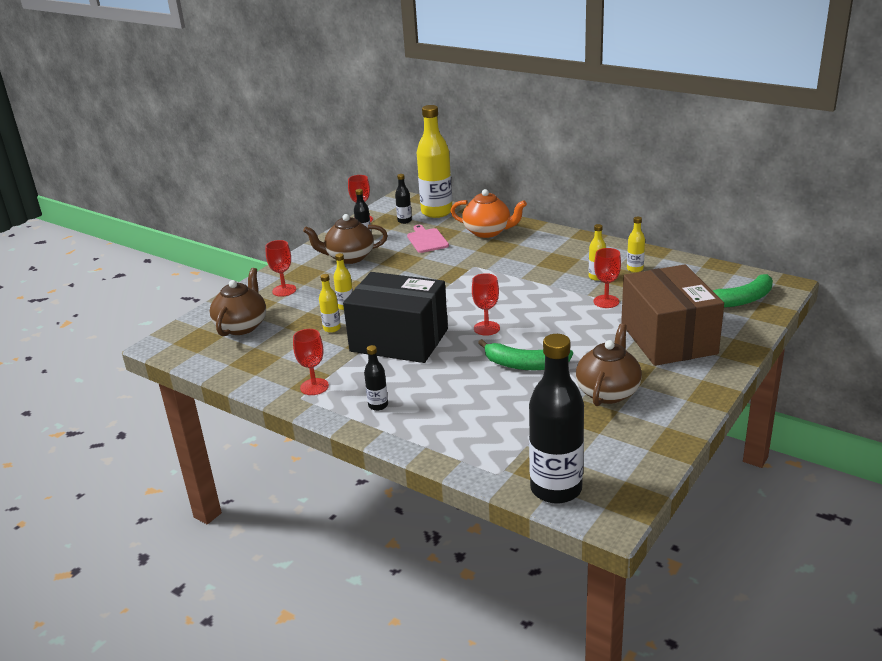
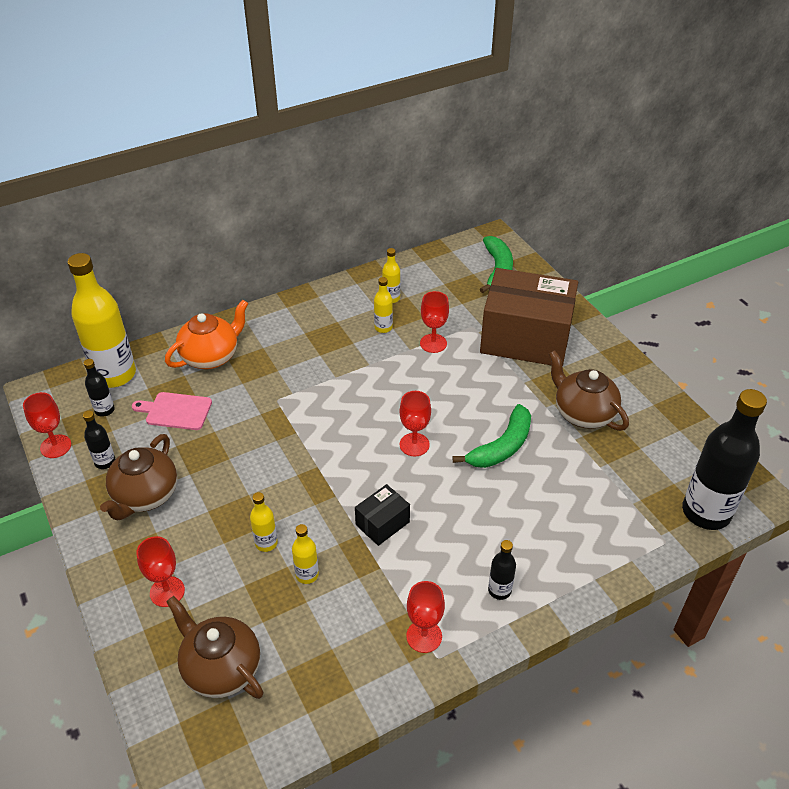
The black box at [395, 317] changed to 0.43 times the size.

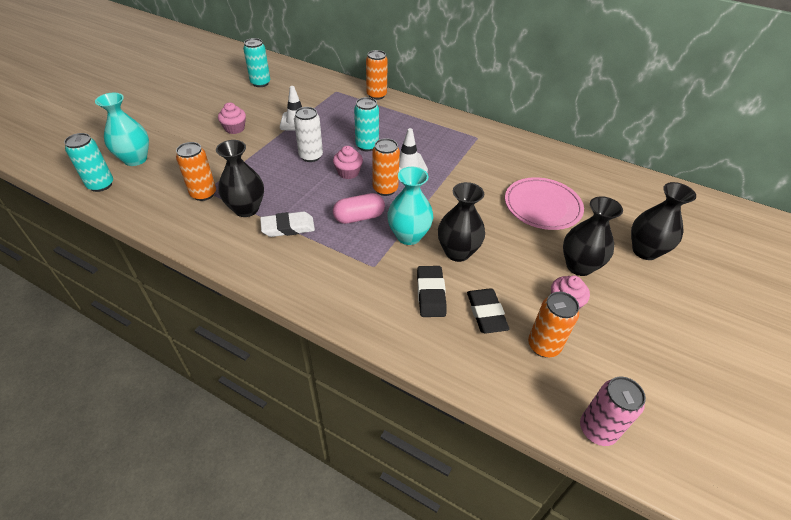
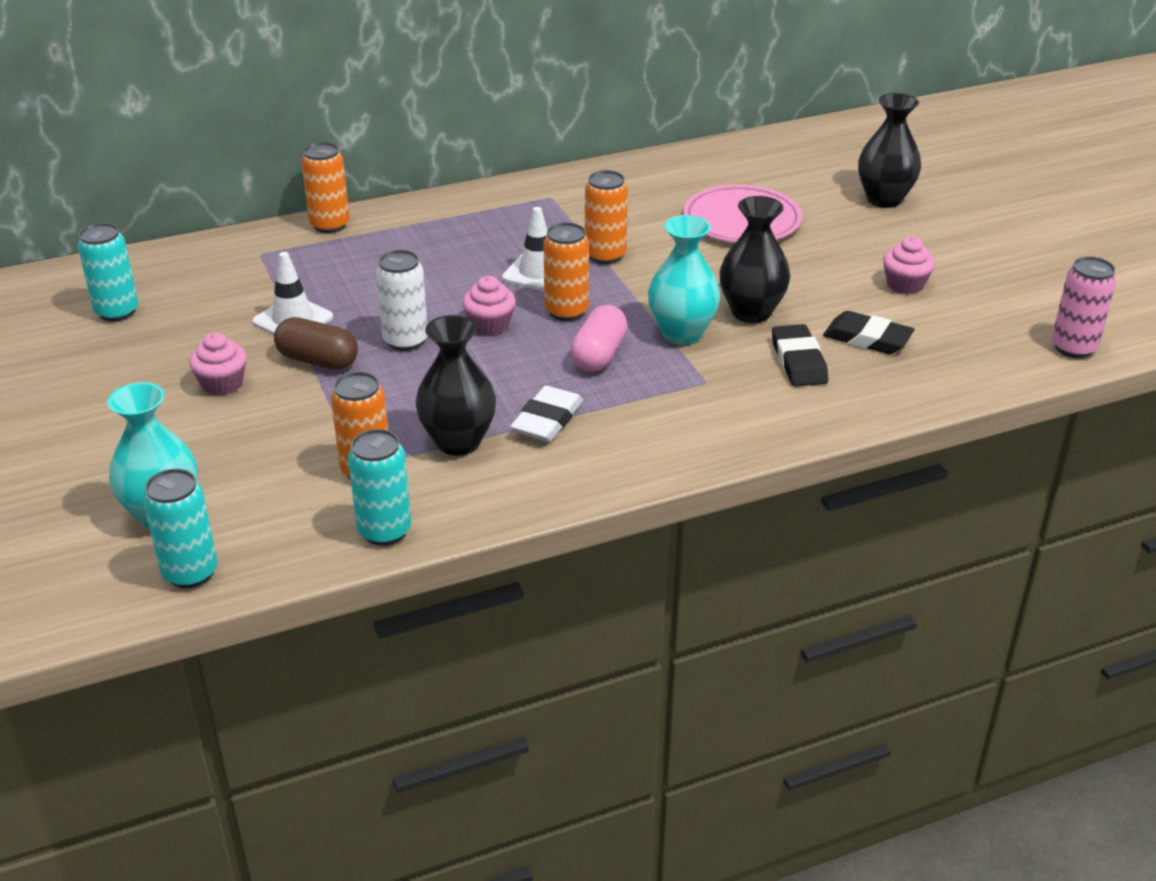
The brown capsule at [316, 343] appeared.
The turquoise can moved from [366, 124] to [379, 487].
The orange can moved from [553, 324] to [606, 217].
The black eraser at [432, 291] turned 45 degrees clockwise.
The black vase at [593, 236] disappeared.

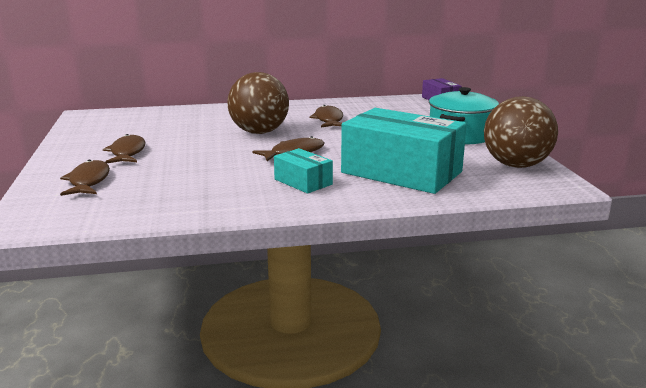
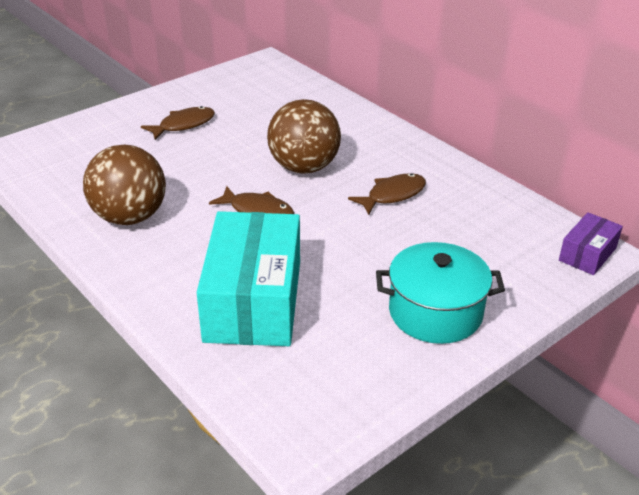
The brown ball moved from [521, 132] to [124, 184].
The brown fish at [85, 178] disappeared.
The turquoise box at [303, 171] disappeared.

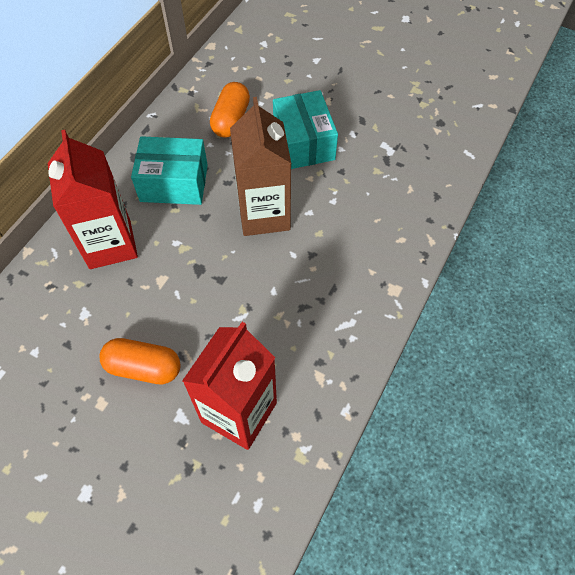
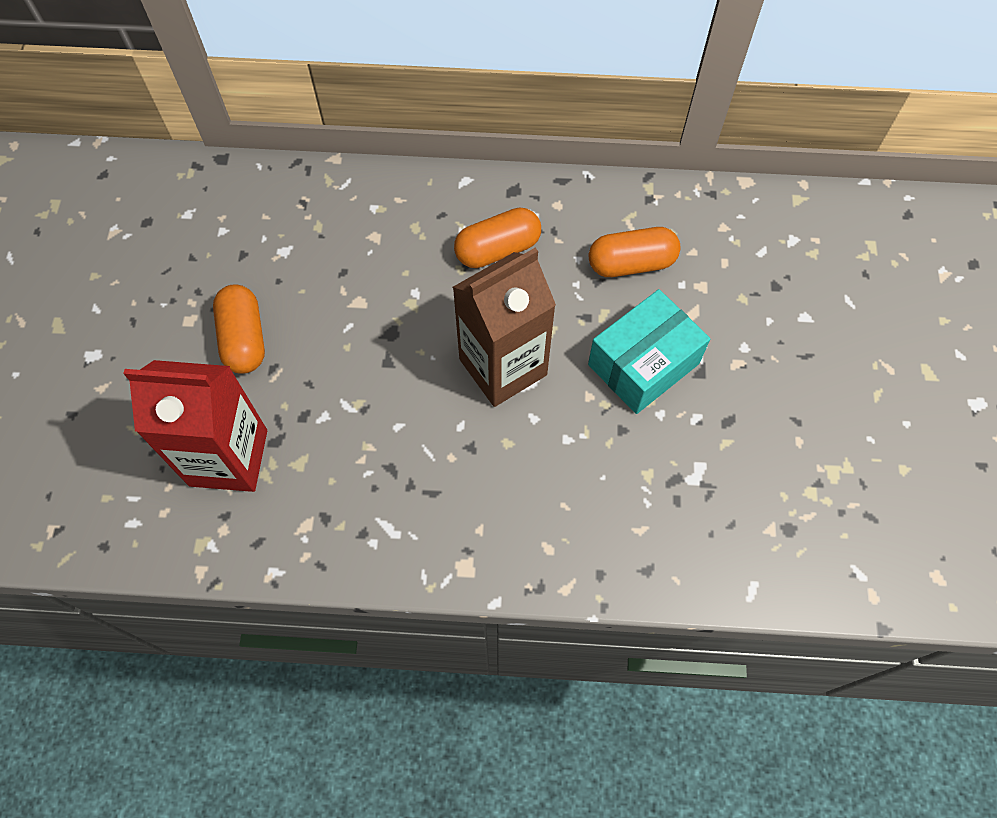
The turquoise box at [169, 170] was replaced by the orange capsule at [497, 237].
The red carton at [93, 199] disappeared.

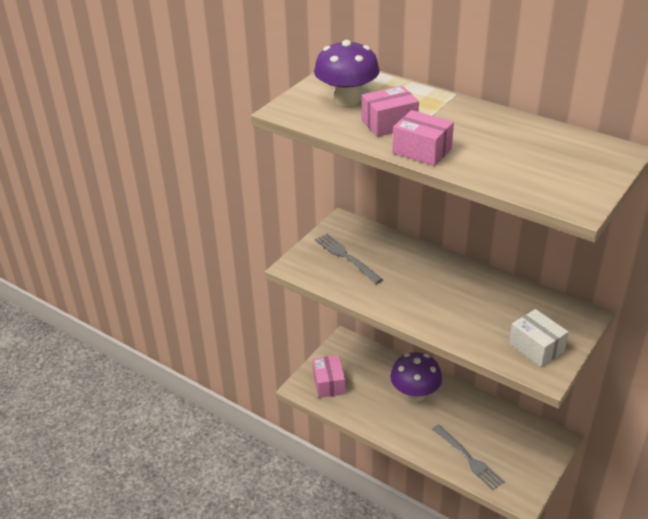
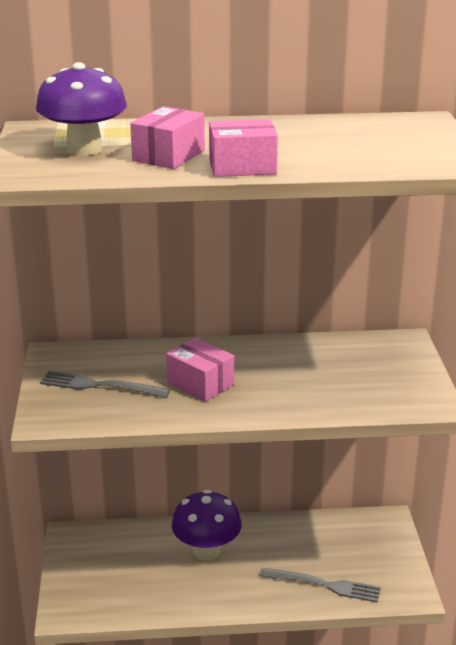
The pink box moved from [328, 376] to [200, 370].
The white box at [539, 338] disappeared.

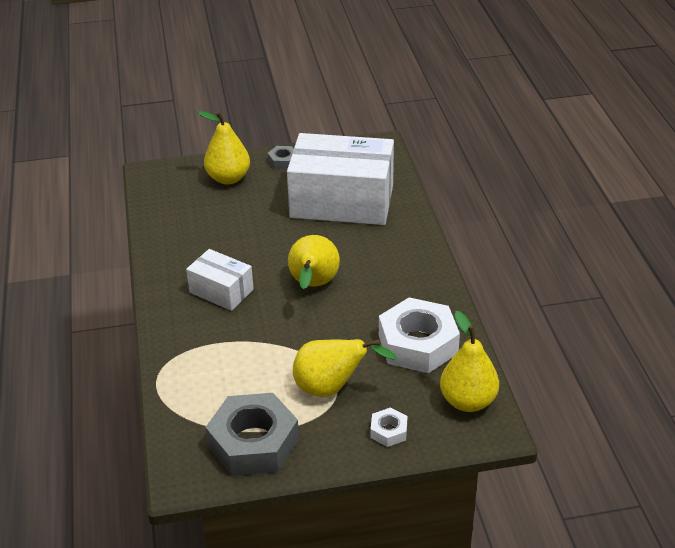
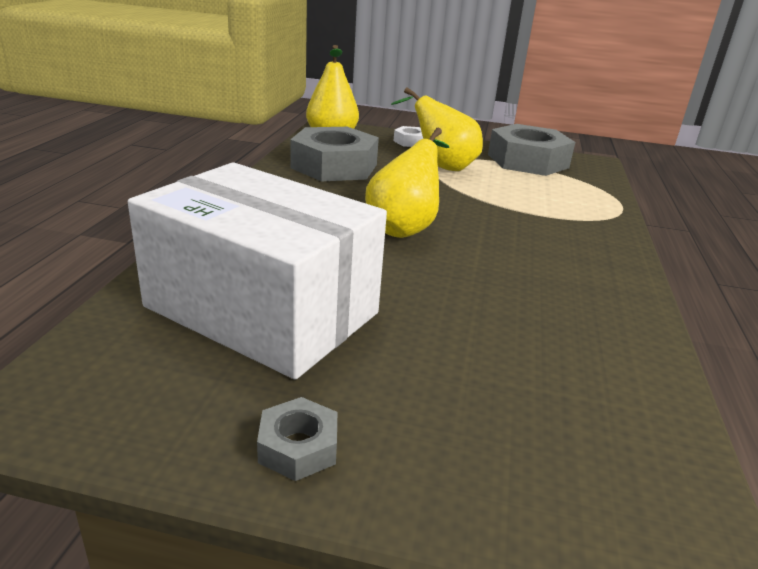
The white nut at [419, 335] became the grey nut at [334, 154].
The white box at [220, 280] disappeared.
The yellow pear at [224, 147] disappeared.

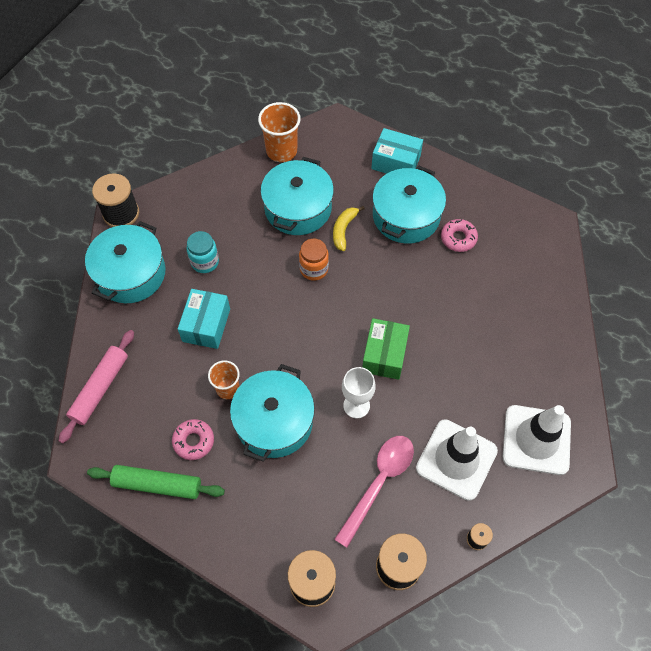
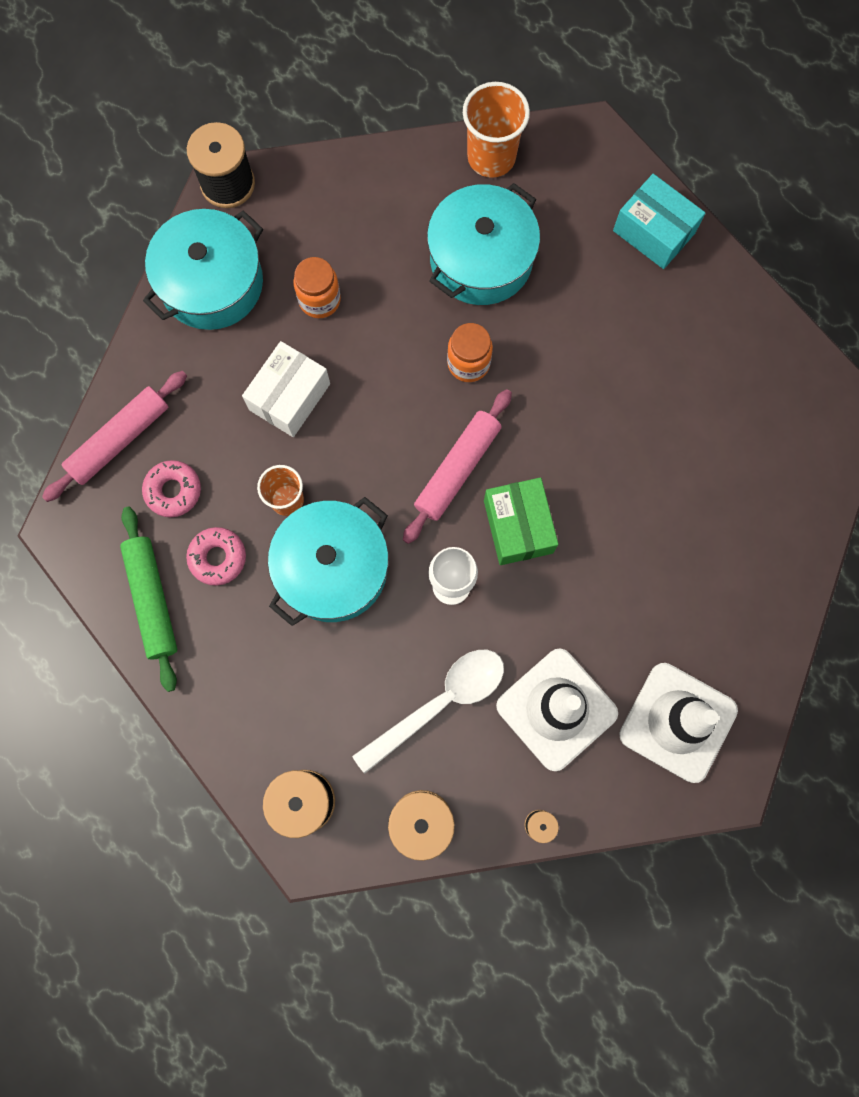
The green rolling pin at [156, 482] turned 45 degrees clockwise.
The pink donut moved from [459, 235] to [171, 488].
The turquoise box at [204, 319] became the white box at [286, 389].
The turquoise jar at [202, 252] became the orange jar at [317, 287].
The pink spoon at [374, 492] became the white spoon at [428, 712].
The pink rolling pin at [457, 466] appeared.
The green box at [386, 349] turned 45 degrees counterclockwise.
The yellow banana at [349, 228] disappeared.
The turquoise pot at [409, 204] disappeared.

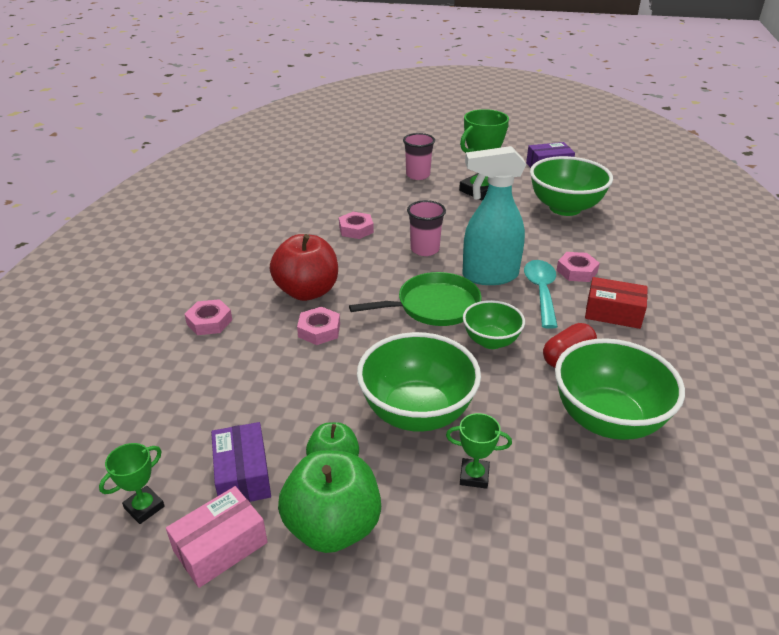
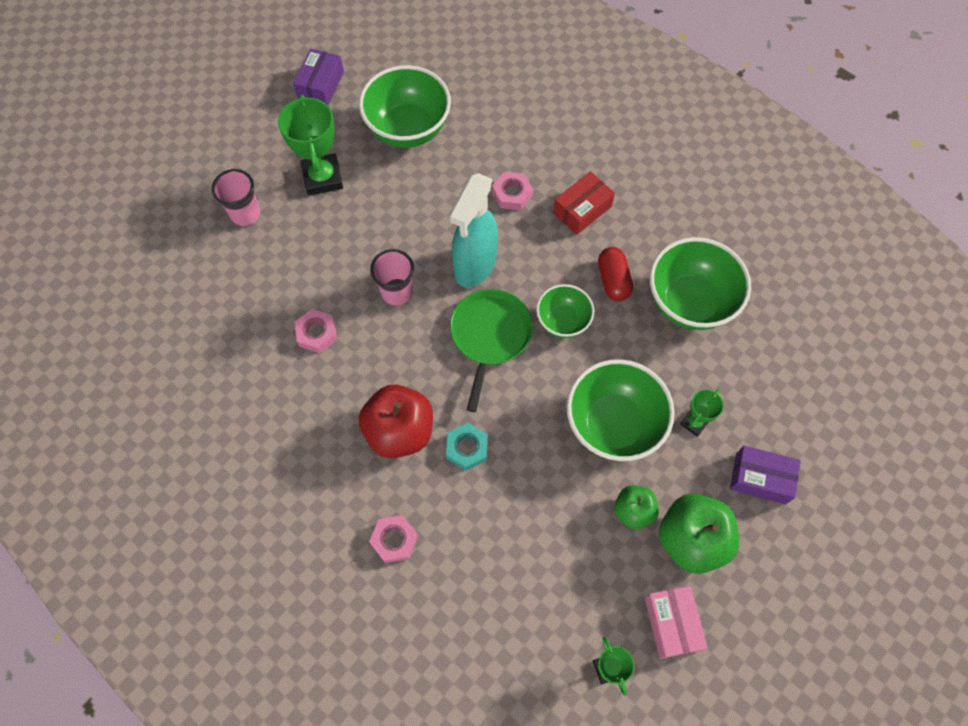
The pink nut at [318, 325] became the turquoise nut at [467, 447].
The purple box moved from [241, 462] to [765, 475].
The turquoise spoon at [541, 294] disappeared.

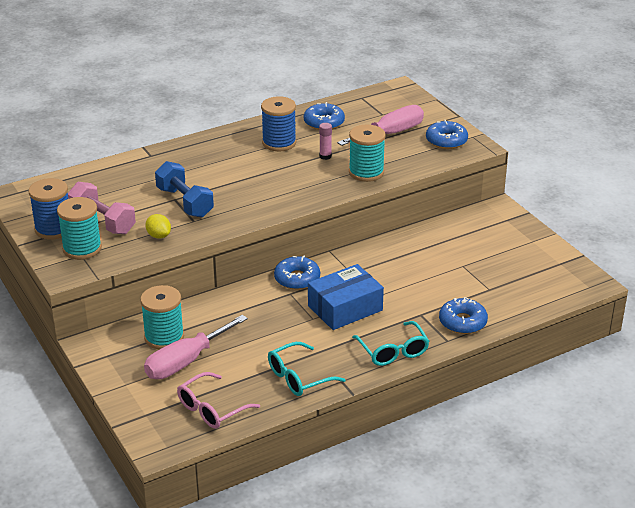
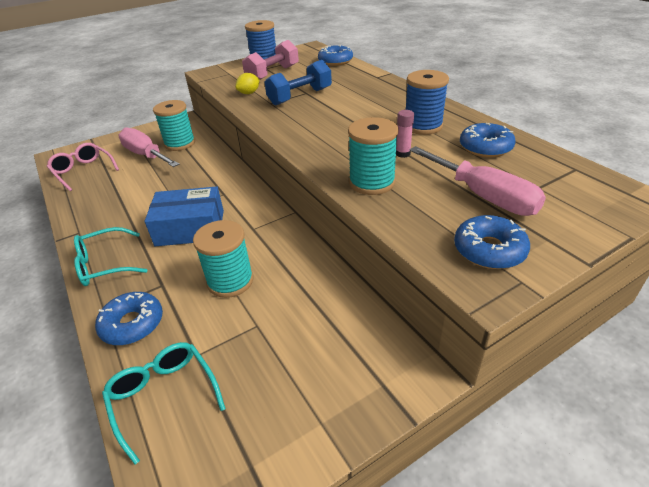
The turquoise glasses moved from [307, 369] to [164, 403].
The blue box at [346, 297] turned 60 degrees counterclockwise.
The turquoise spool moved from [79, 228] to [223, 259].
The blue donut moved from [297, 273] to [335, 55].

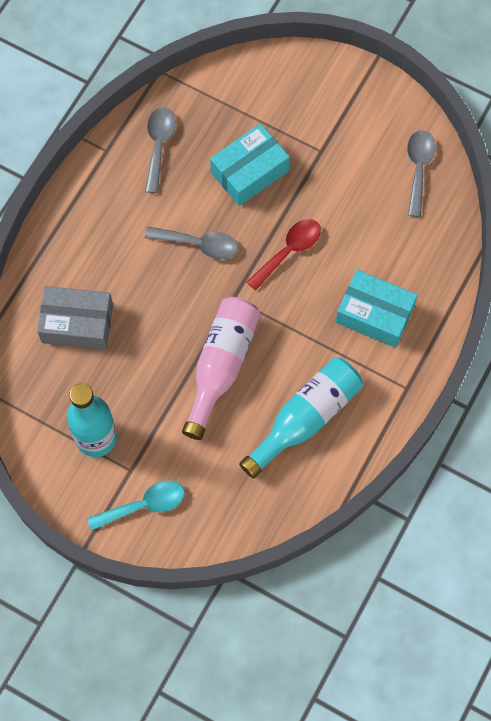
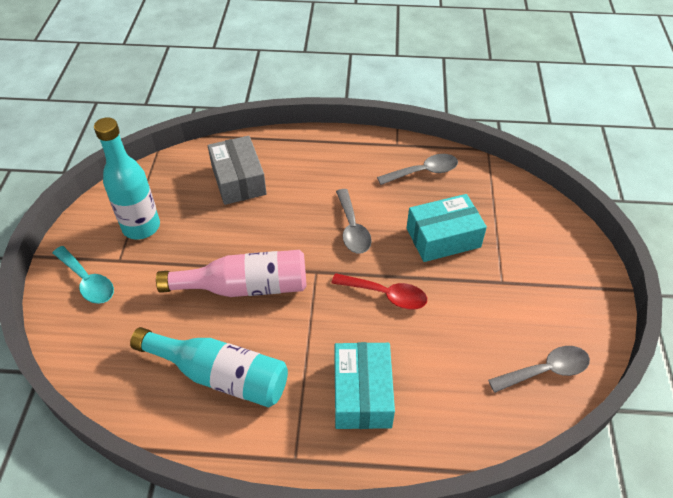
The turquoise box at [250, 164] turned 45 degrees counterclockwise.

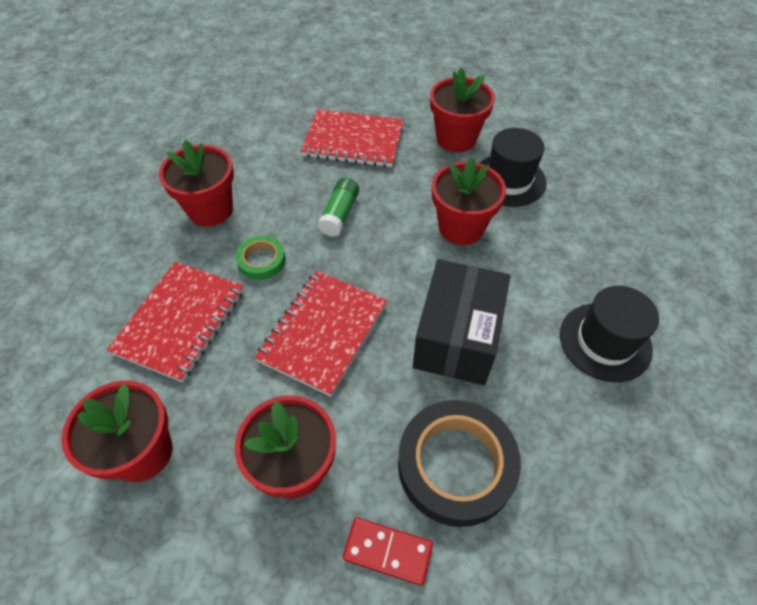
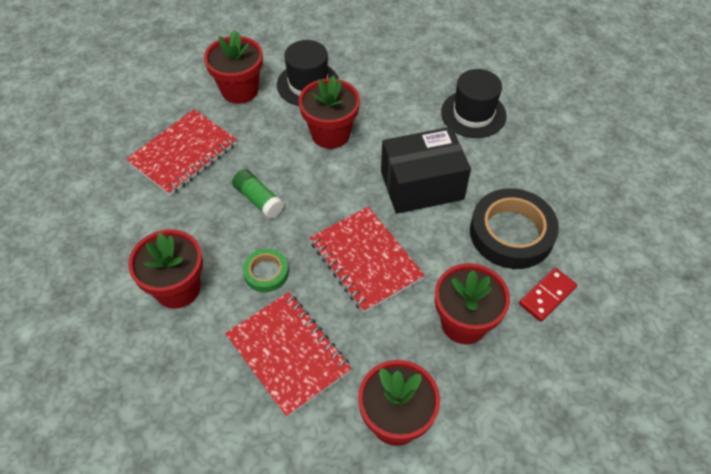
The black box at [461, 322] turned 60 degrees counterclockwise.

